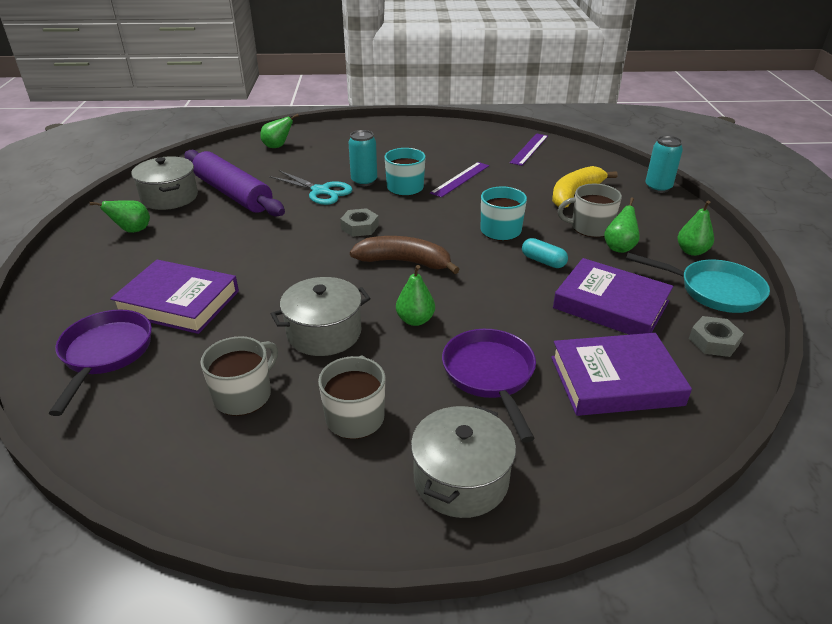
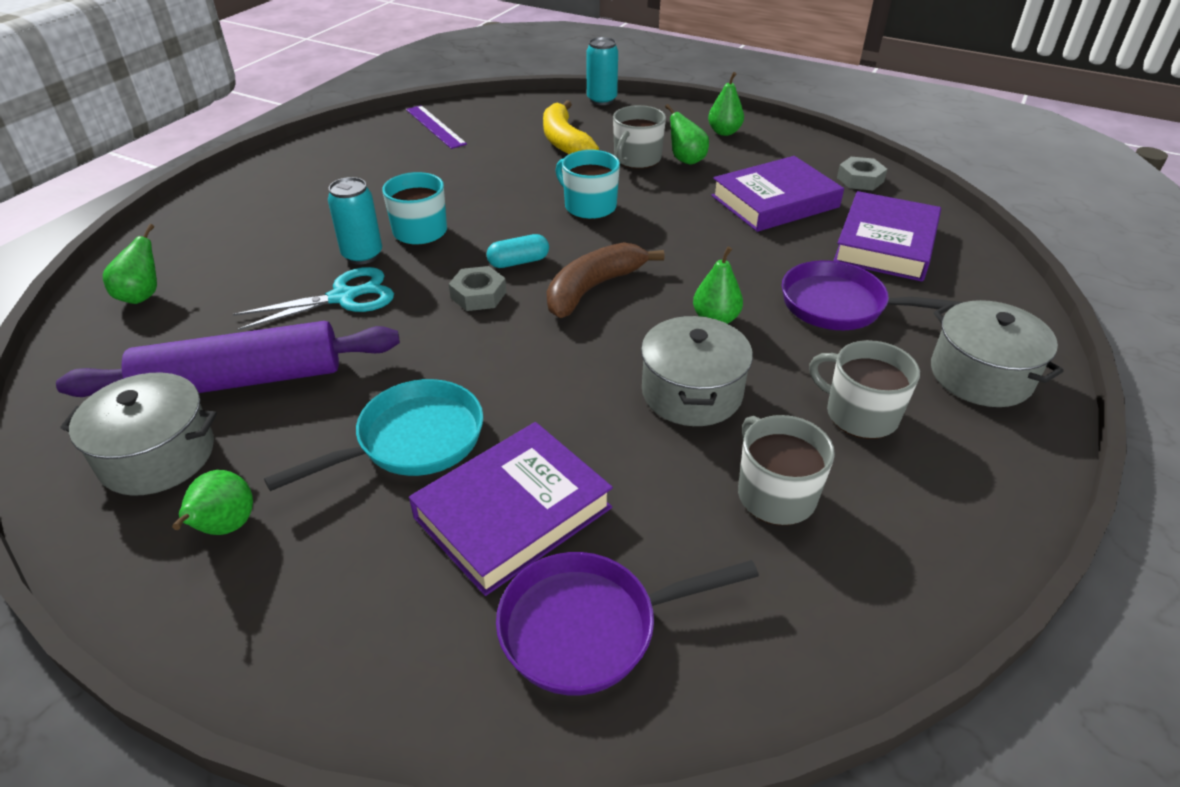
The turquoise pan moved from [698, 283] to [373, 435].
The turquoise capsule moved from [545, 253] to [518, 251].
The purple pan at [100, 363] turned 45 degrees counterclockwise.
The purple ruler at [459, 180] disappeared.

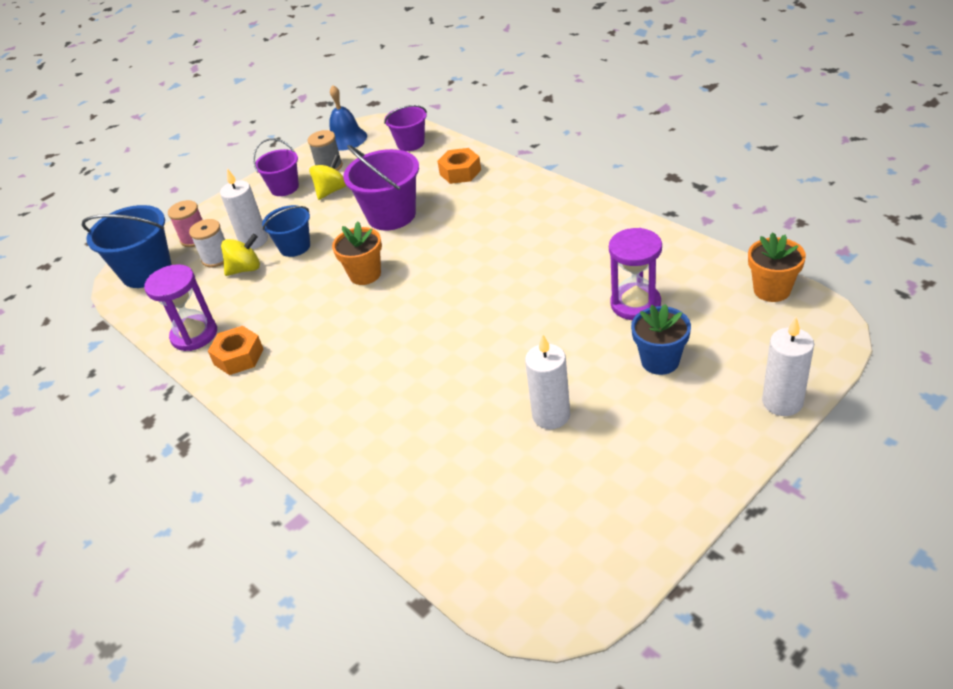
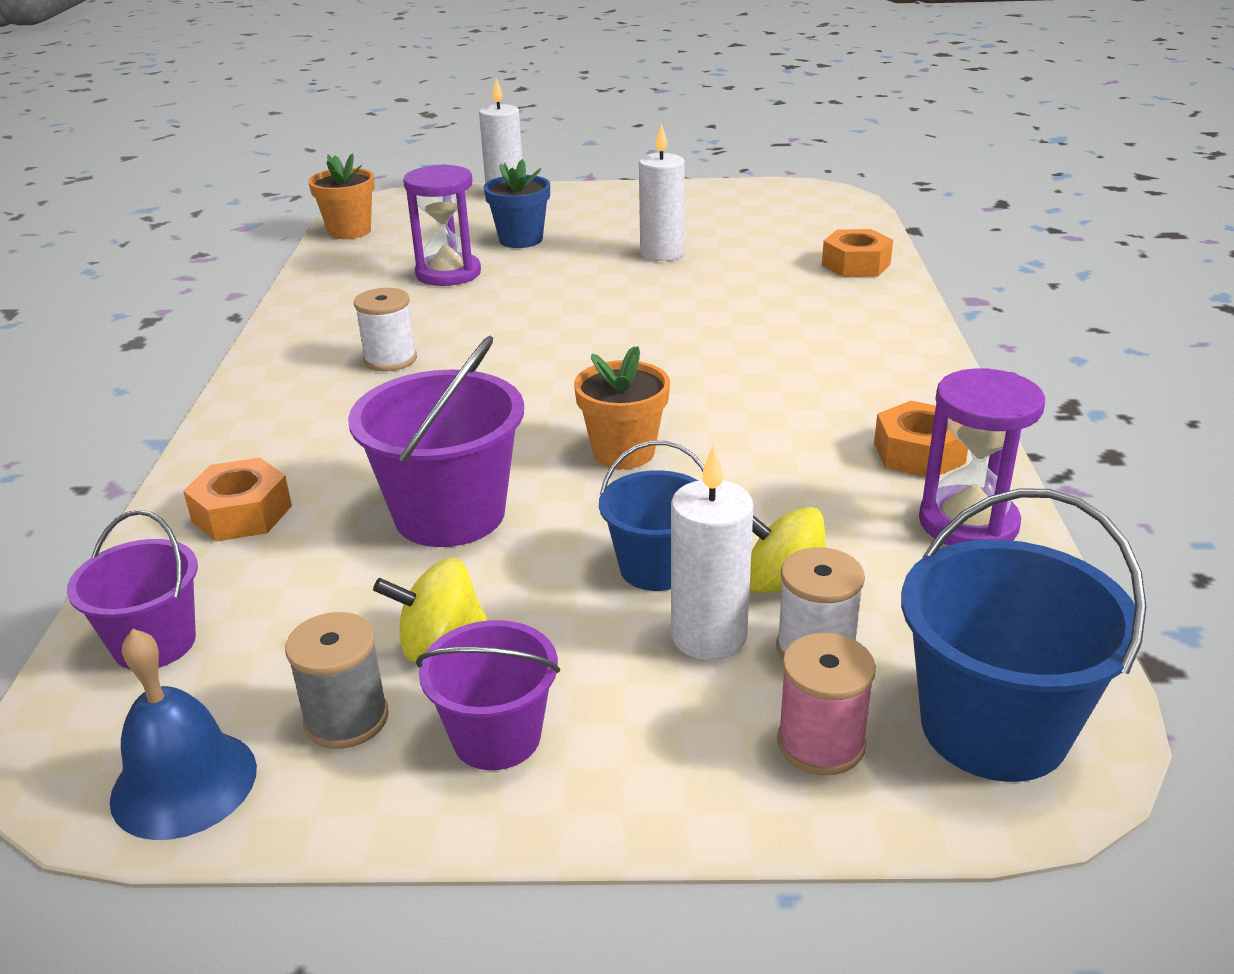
The white spool at [385, 330] appeared.
The orange nut at [857, 253] appeared.

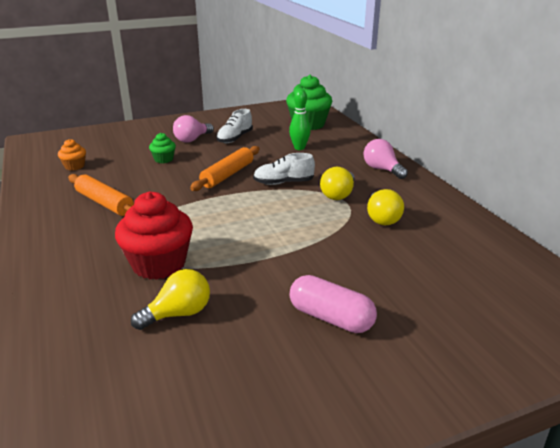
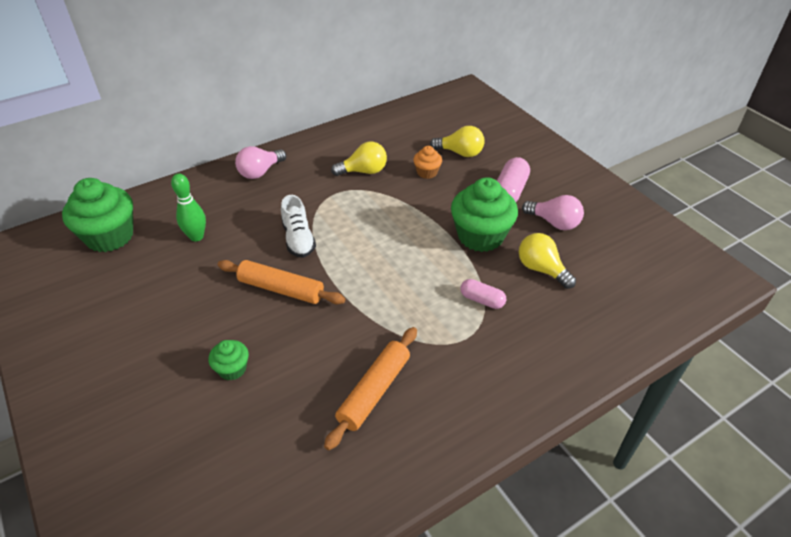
The orange cupcake moved from [72, 154] to [427, 162].
The yellow light bulb moved from [337, 183] to [457, 141].
The green cupcake at [484, 214] appeared.
The red cupcake at [154, 235] was replaced by the pink capsule at [483, 294].
The pink light bulb moved from [193, 129] to [553, 212].
The white shoe at [234, 126] disappeared.

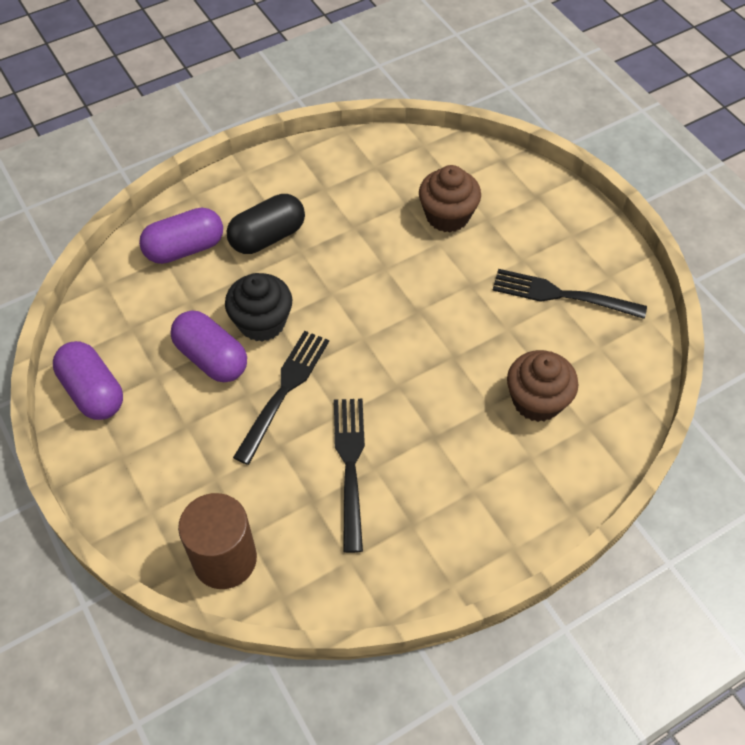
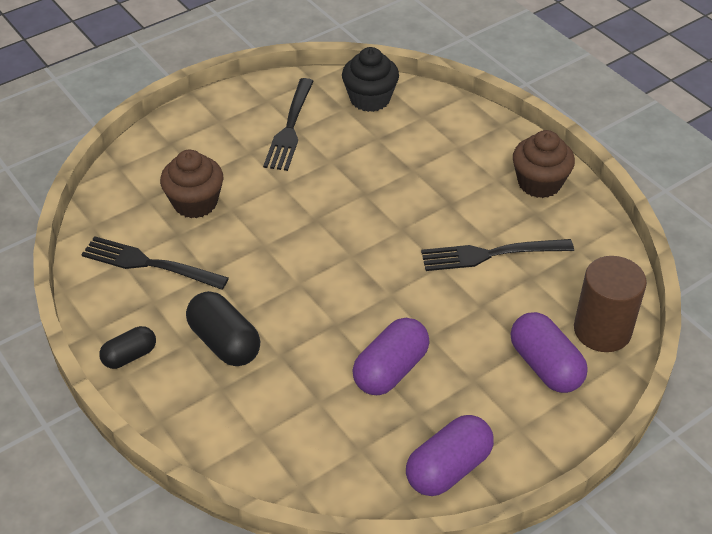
The black fork moved from [281, 398] to [155, 263].
The black capsule at [127, 347] appeared.
The black cupcake moved from [258, 307] to [370, 79].
The purple capsule moved from [181, 236] to [549, 352].
The brown cupcake moved from [543, 386] to [544, 164].

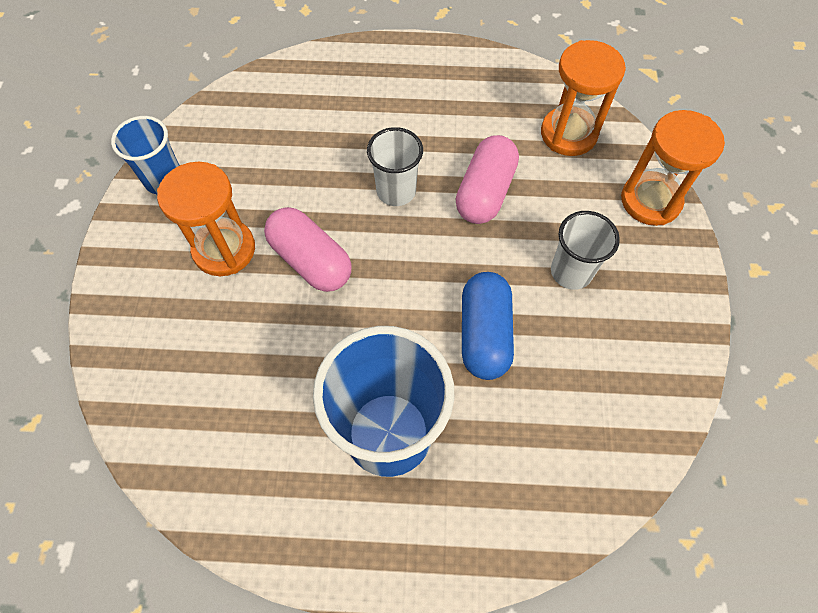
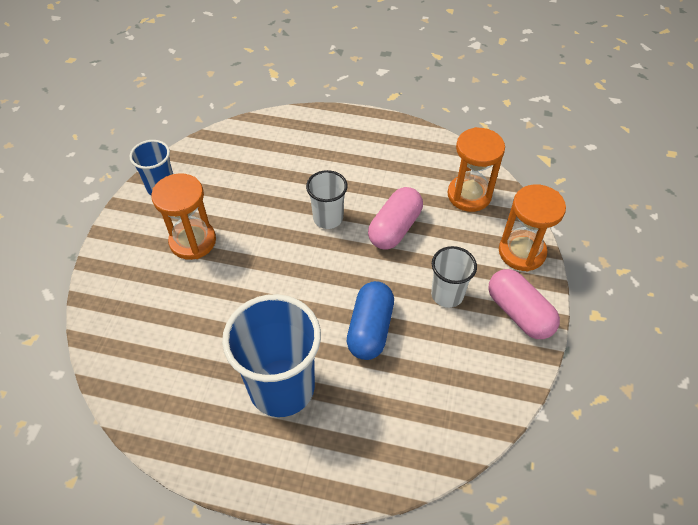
The pink capsule moved from [308, 249] to [524, 304].

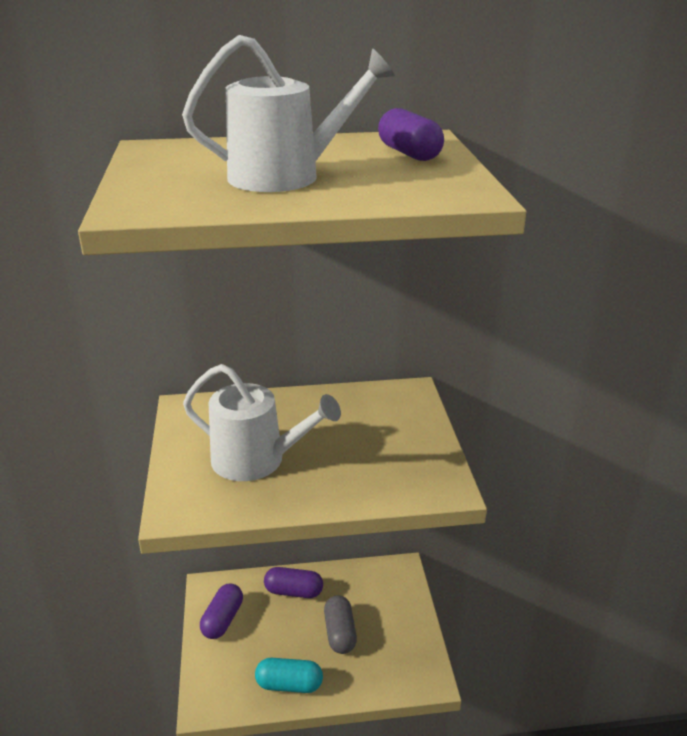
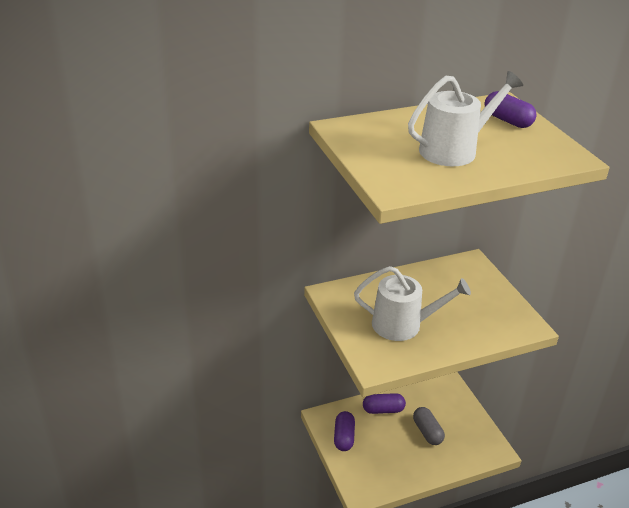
The turquoise capsule at [289, 675] disappeared.

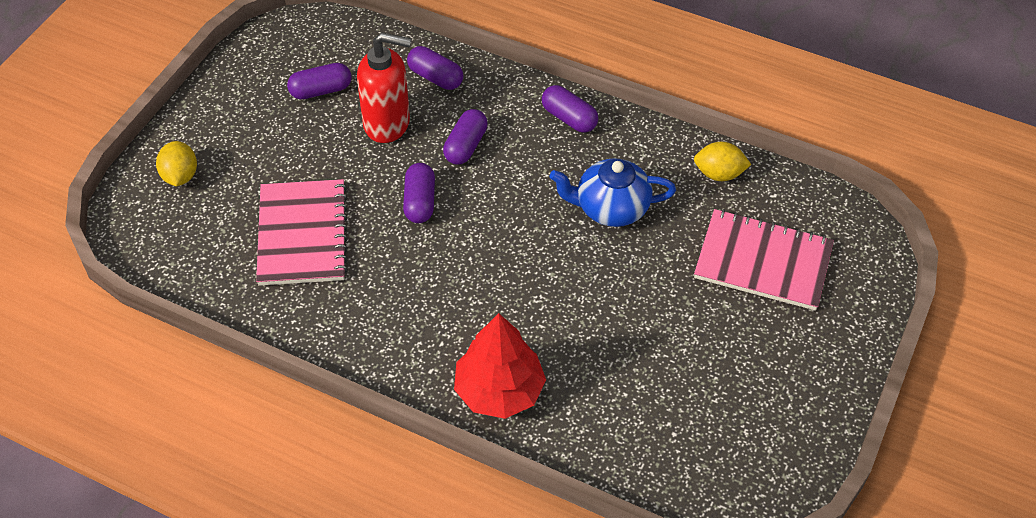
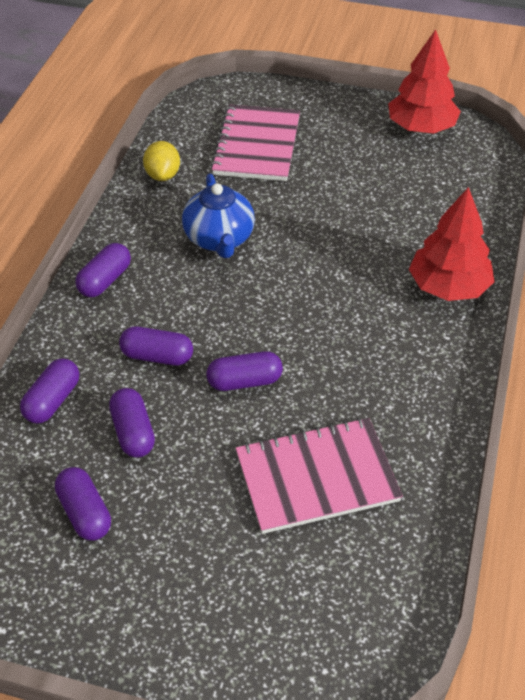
The red soap dispenser at [384, 87] was replaced by the purple capsule at [132, 423].
The red tree at [424, 81] appeared.
The yellow lemon at [176, 163] disappeared.

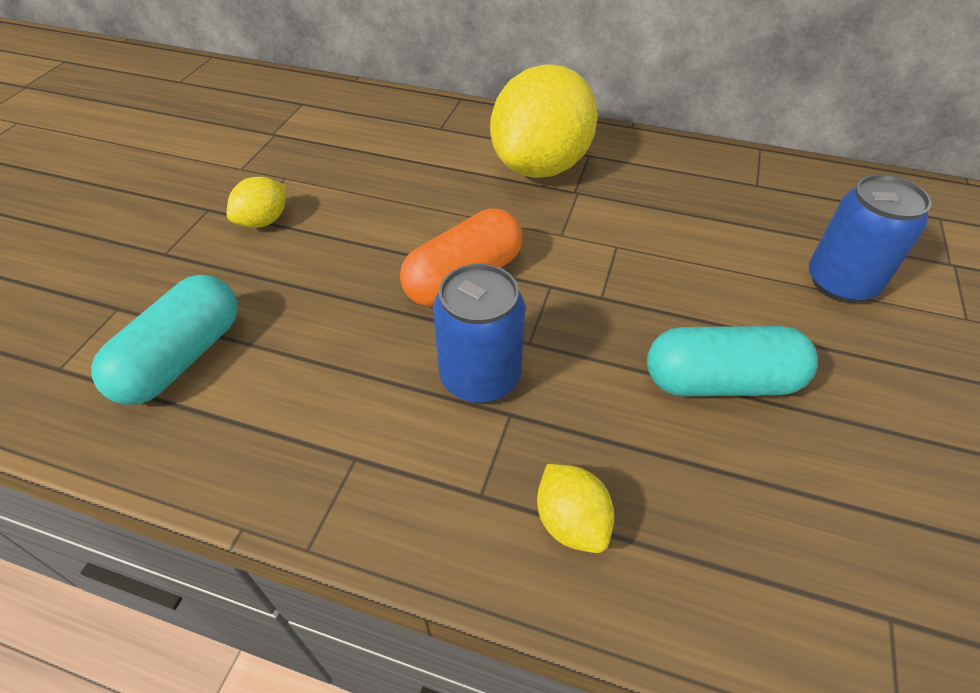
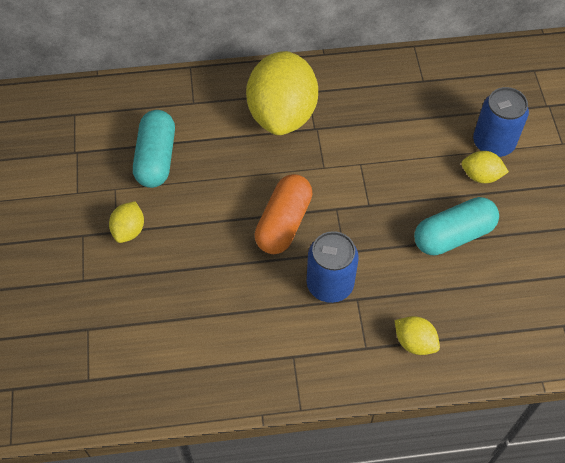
The turquoise capsule moved from [164, 340] to [154, 149].
The yellow lemon at [485, 167] appeared.

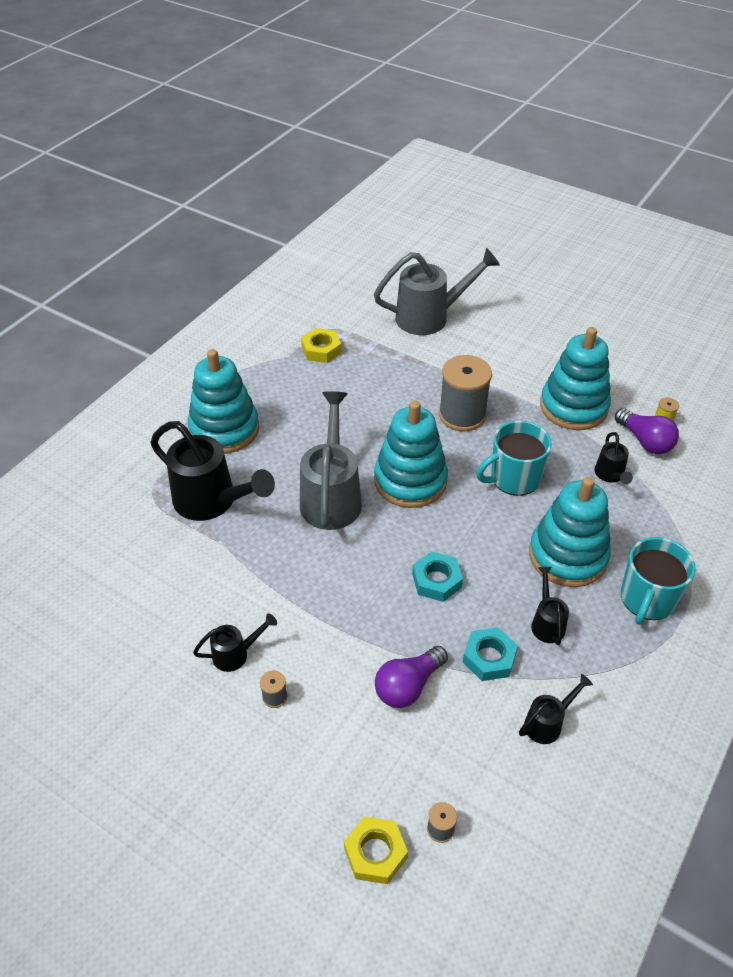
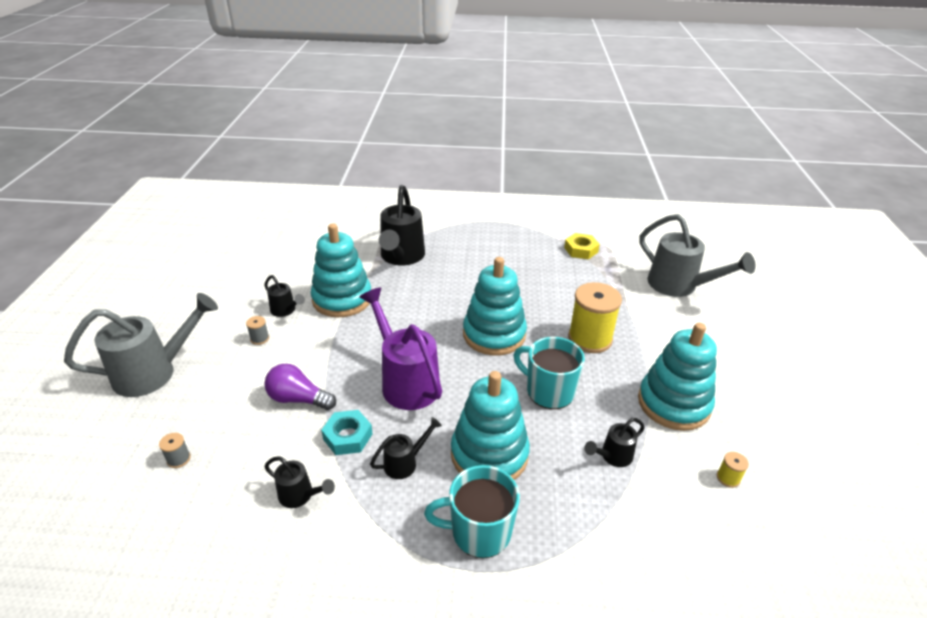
The grey watering can moved from [331, 460] to [141, 345].
The turquoise stacking toy moved from [223, 401] to [341, 270].
The turquoise nut at [437, 576] was replaced by the purple watering can at [401, 349].
The grey spool at [465, 393] became the yellow spool at [595, 317].
The yellow nut at [376, 850] disappeared.
The purple light bulb at [647, 431] disappeared.

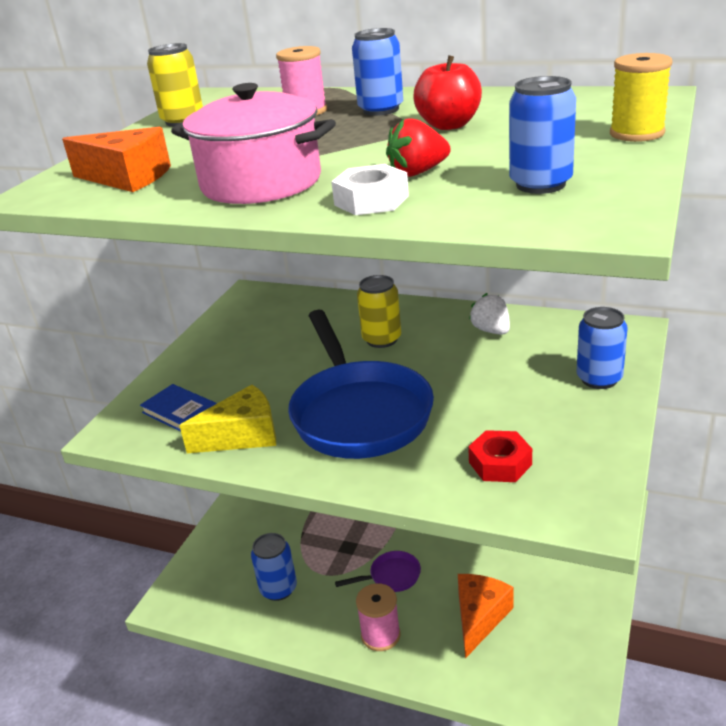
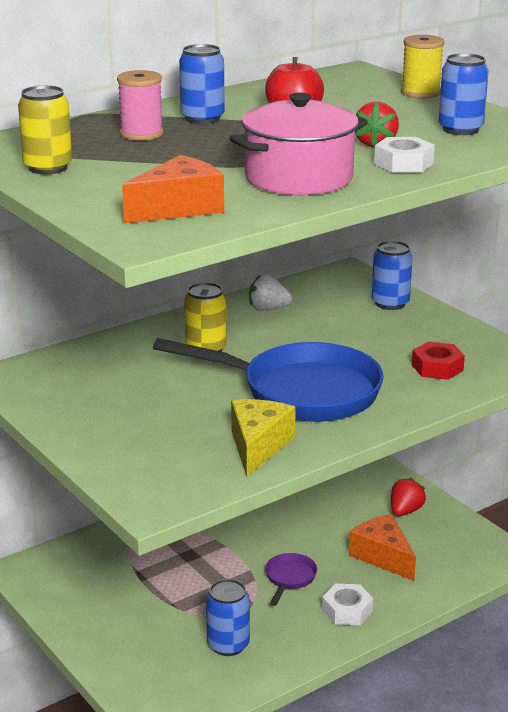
The pink spool at [378, 617] was replaced by the white nut at [347, 604].
The red strawberry at [408, 497] appeared.
The blue book at [178, 408] disappeared.

